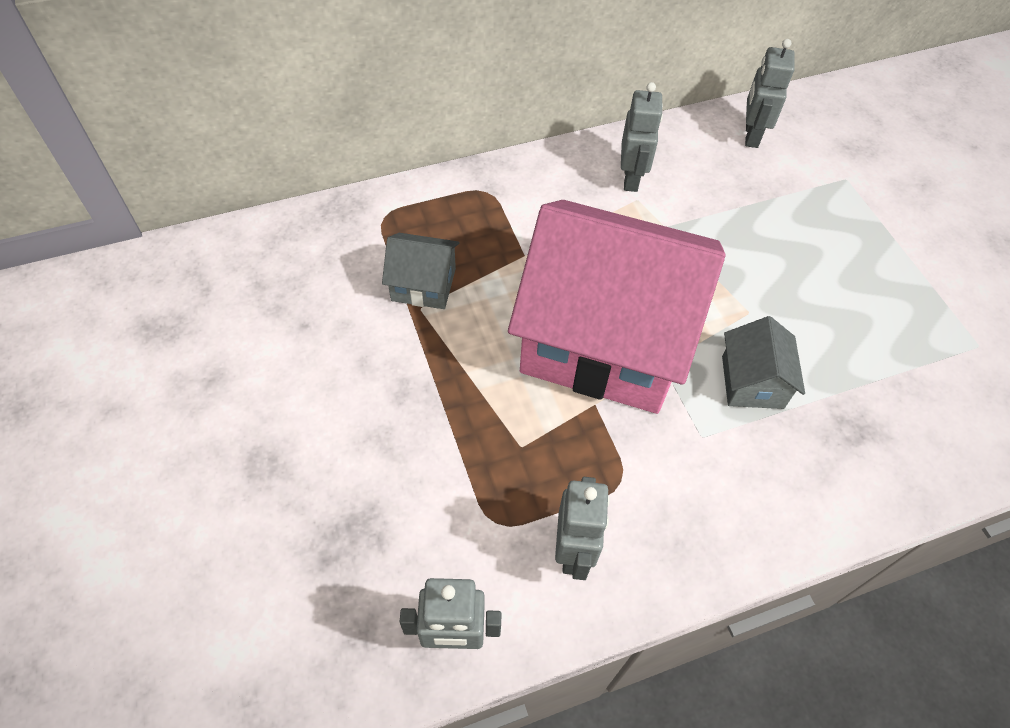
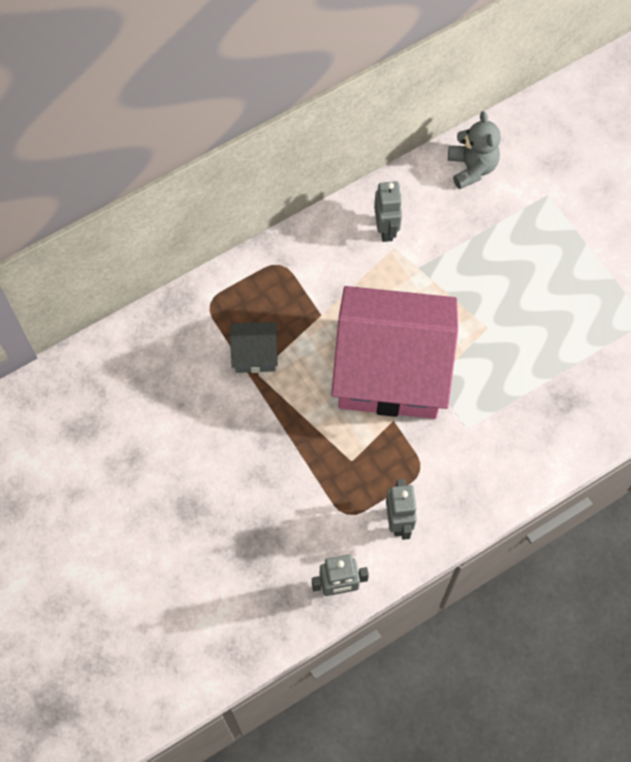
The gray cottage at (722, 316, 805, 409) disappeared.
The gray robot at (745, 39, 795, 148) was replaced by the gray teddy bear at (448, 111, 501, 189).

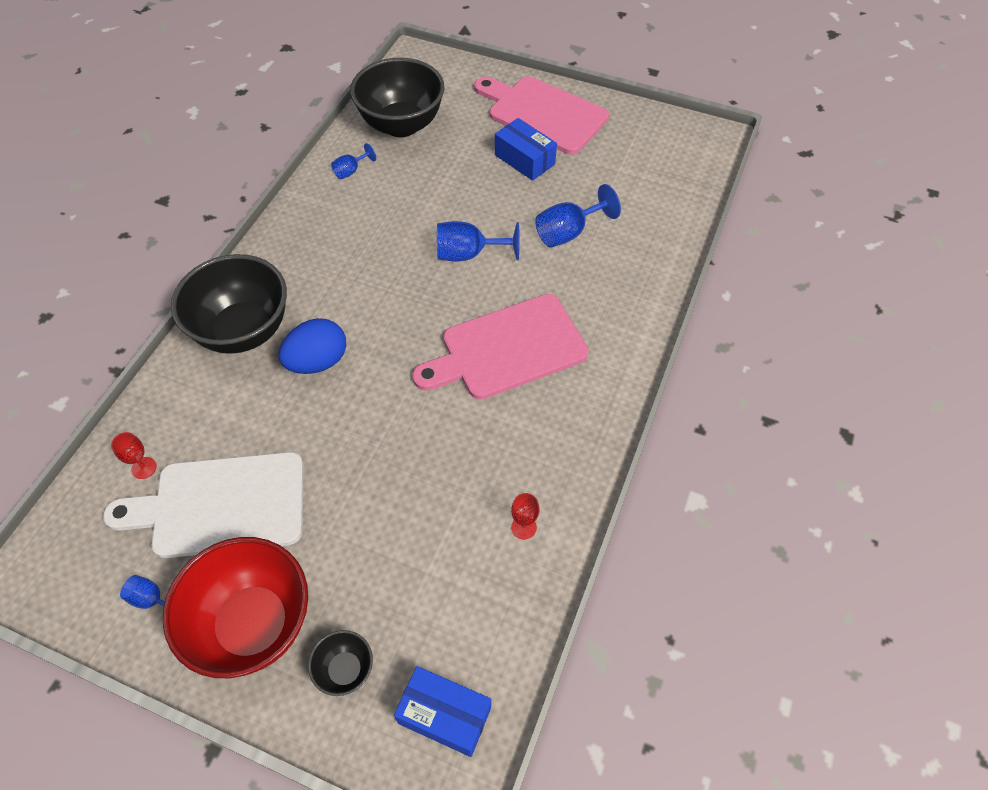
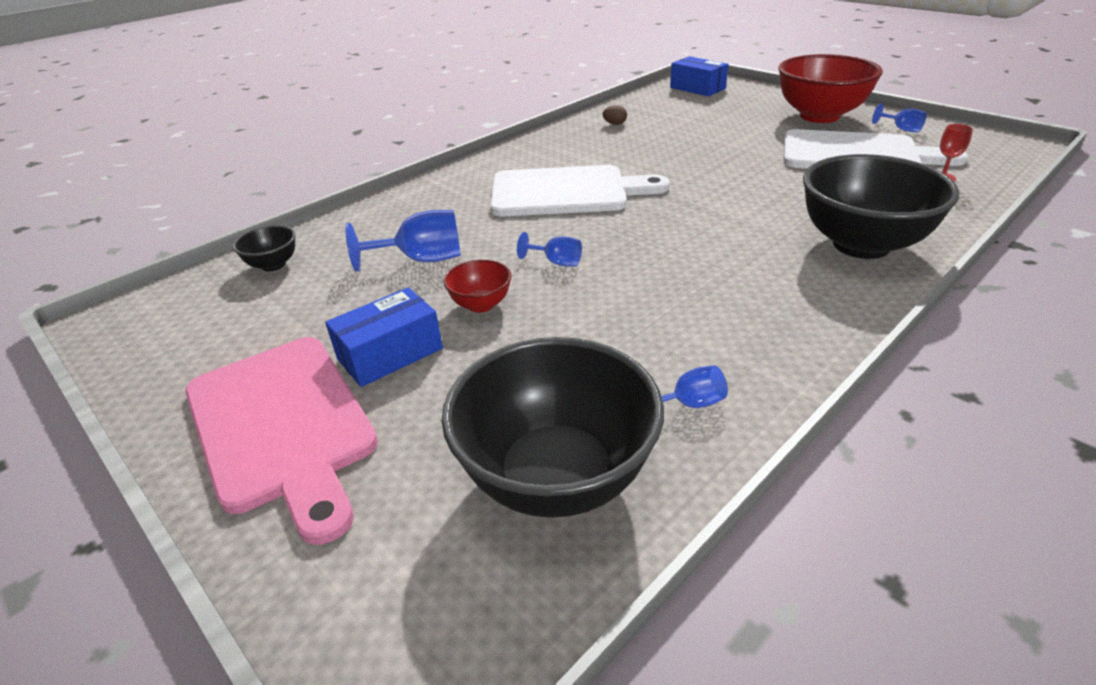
The blue egg at (279, 318, 346, 374) disappeared.
The red deep dish at (444, 260, 512, 313) appeared.
The black deep dish moved from (308, 630, 373, 696) to (233, 225, 296, 271).
The red goblet at (511, 493, 539, 539) was replaced by the dark brown egg at (603, 105, 627, 125).
The rosy bread board at (412, 294, 589, 400) became the white bread board at (490, 165, 669, 217).
The blue box at (495, 118, 557, 181) turned 75 degrees clockwise.
The blue goblet at (437, 221, 520, 261) changed to 0.56 times the size.

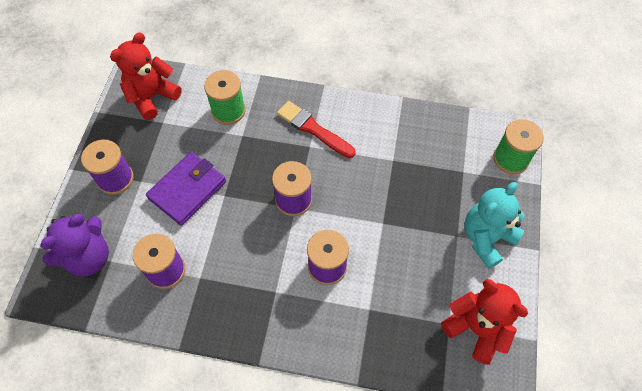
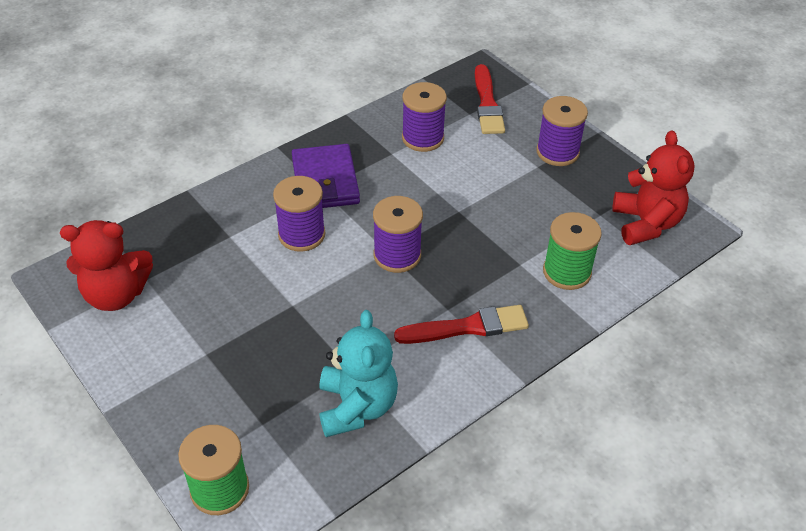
The violet wallet moved from (146, 152, 226, 226) to (292, 144, 360, 208).
The teal teddy bear moved from (464, 182, 525, 269) to (319, 310, 398, 437).
The violet teddy bear at (40, 214, 109, 276) was replaced by the red paint brush at (475, 64, 505, 134).

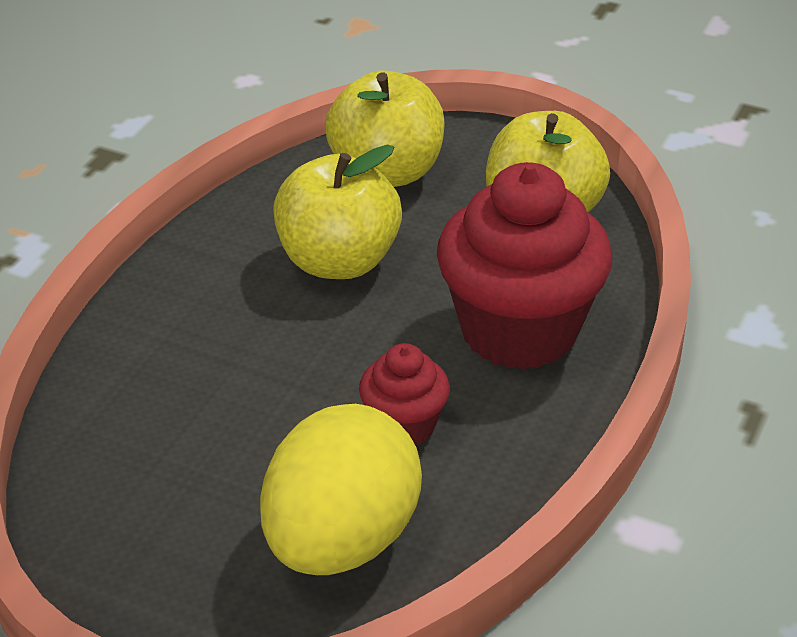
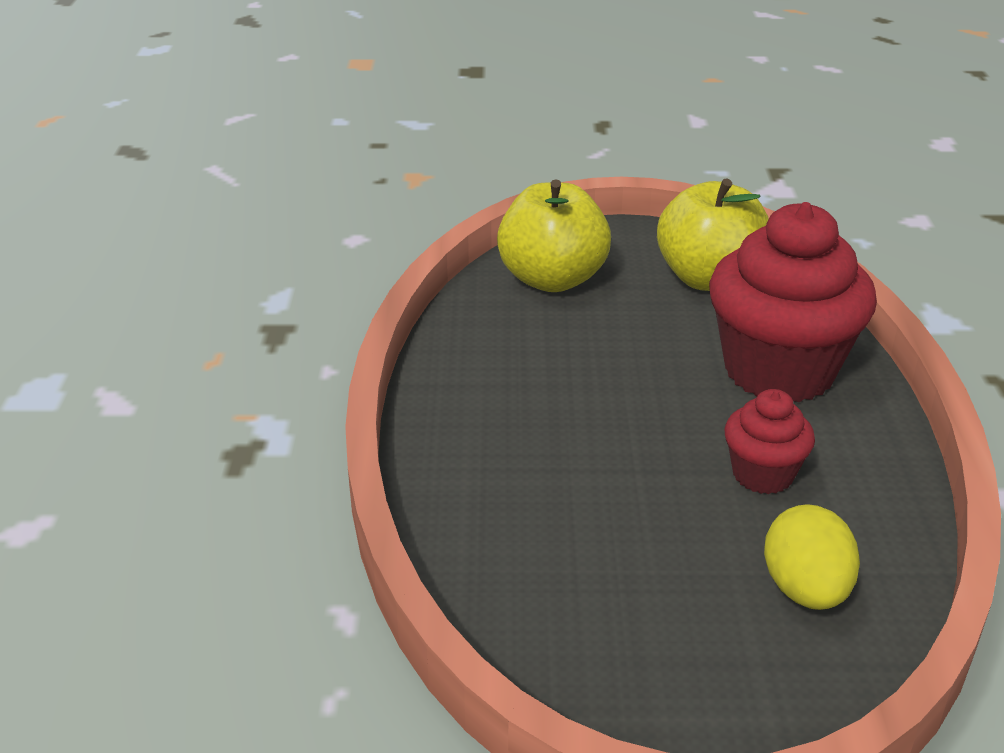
The bright yellow toy apple at (273, 145, 402, 279) disappeared.
The bright yellow egg at (260, 404, 422, 575) changed to 0.60 times the size.

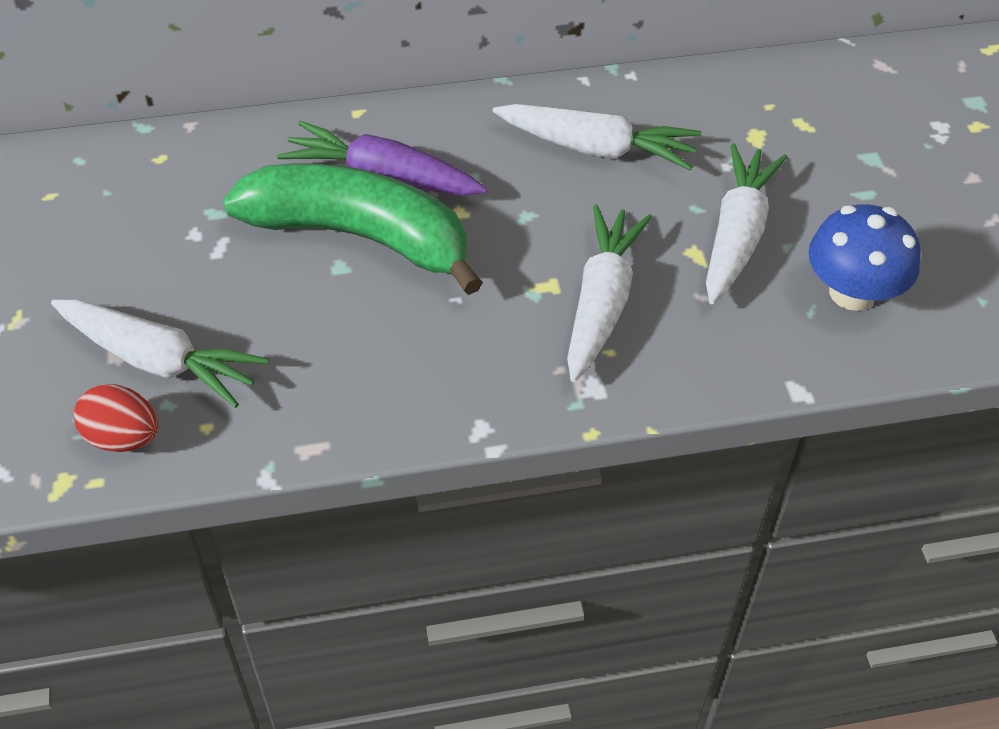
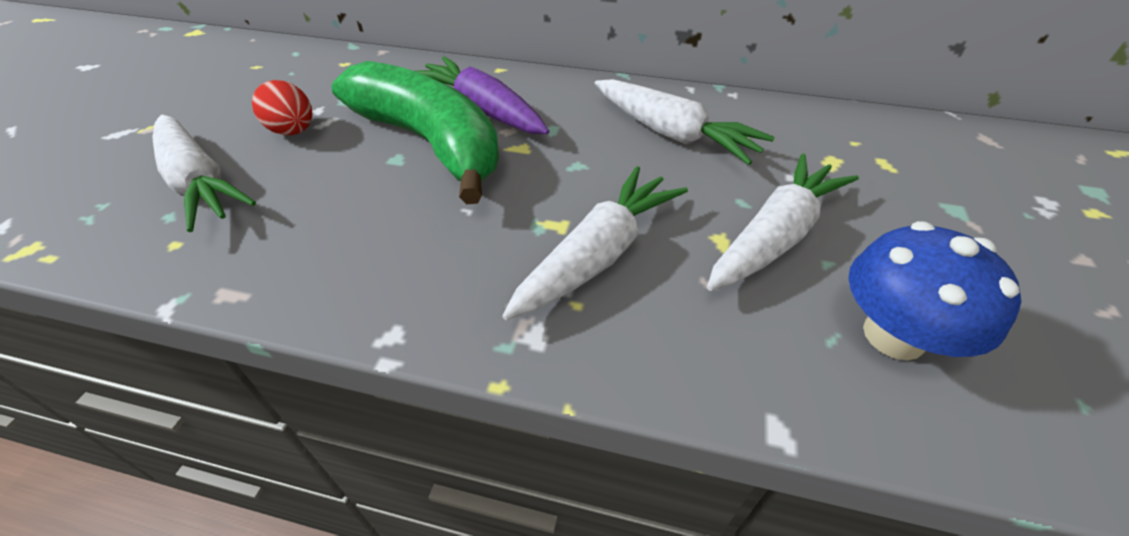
The red egg moved from (74, 384, 158, 452) to (252, 80, 312, 135).

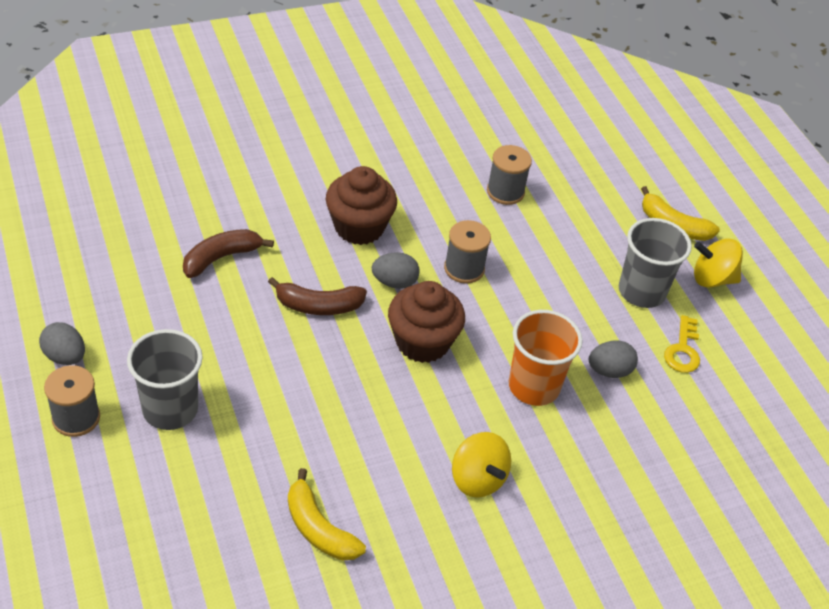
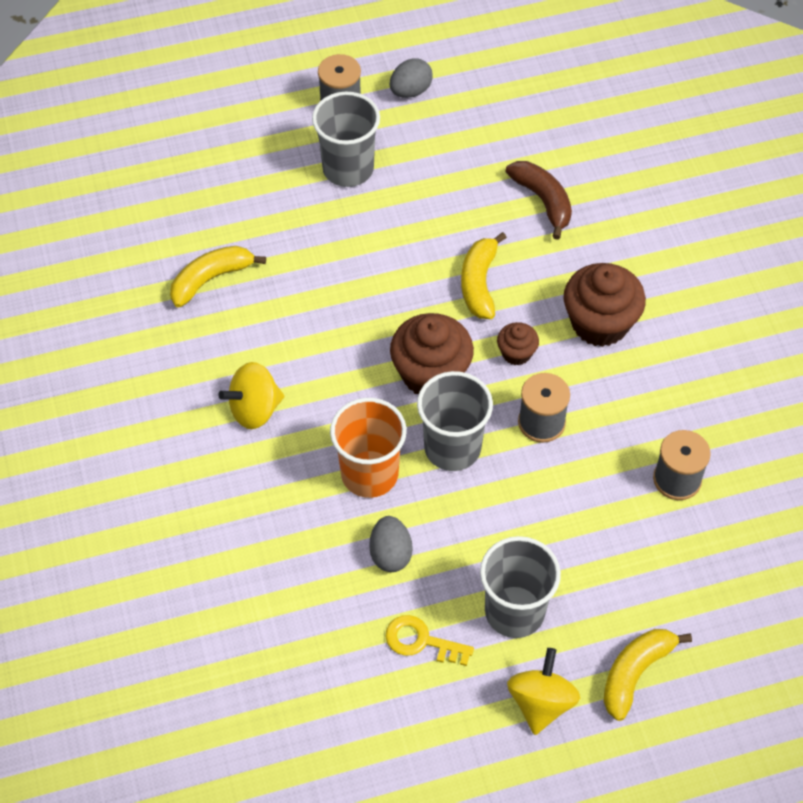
The gray tumbler at (417, 371, 493, 471) appeared.
The gray egg at (372, 252, 420, 289) was replaced by the dark brown cupcake at (497, 322, 539, 365).
The dark brown banana at (268, 277, 367, 315) became the bright yellow banana at (461, 232, 507, 319).

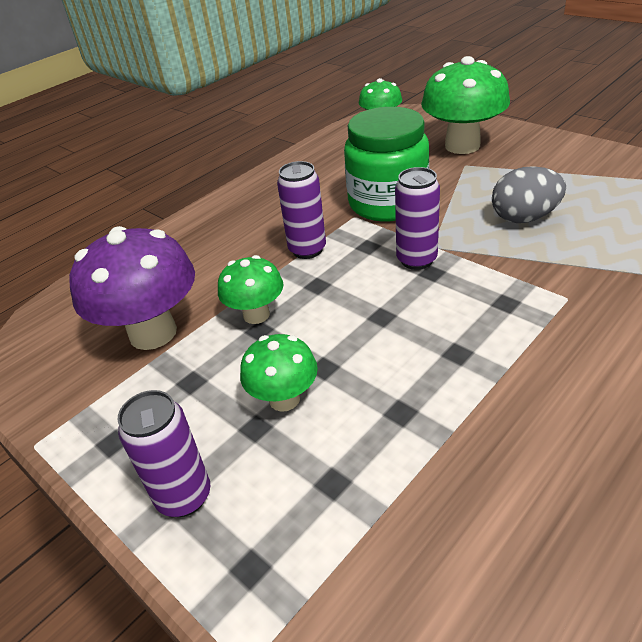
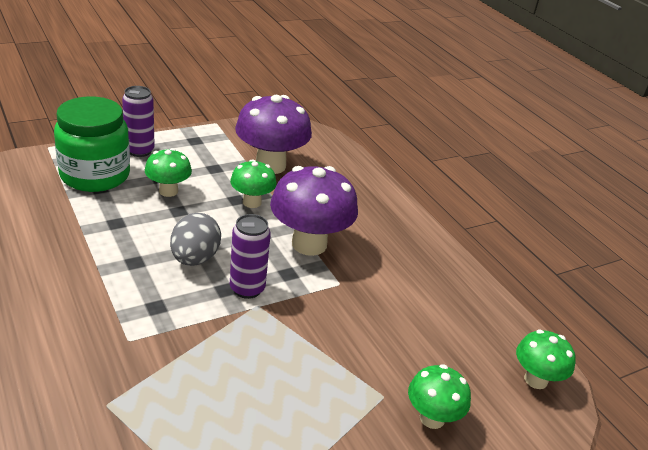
The leaf-green jar moved from (344, 107, 429, 222) to (54, 96, 130, 192).
The gray egg moved from (492, 166, 566, 223) to (170, 213, 221, 266).
The violet soda can at (277, 161, 326, 259) was replaced by the violet fungus at (270, 166, 358, 256).
The leaf-green fungus at (421, 56, 510, 154) changed to 0.57 times the size.

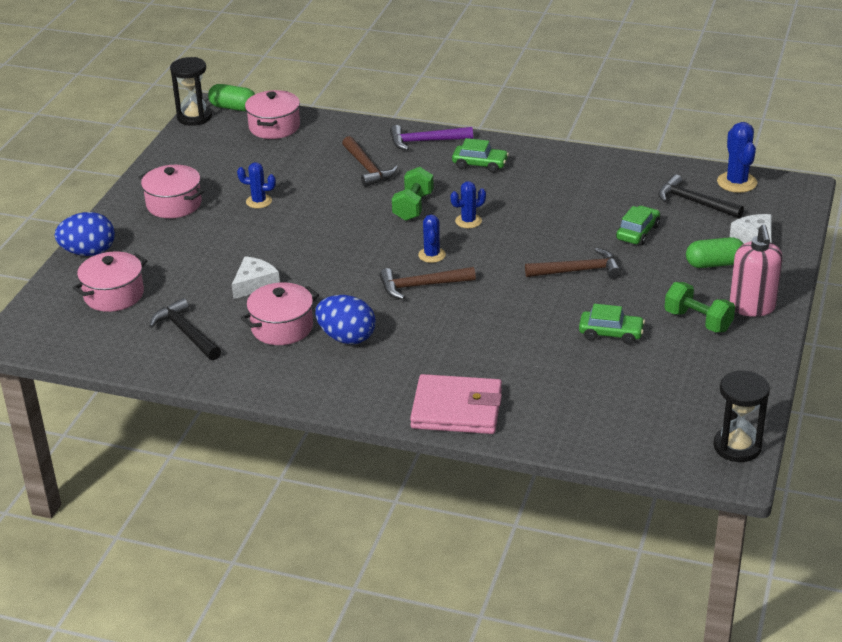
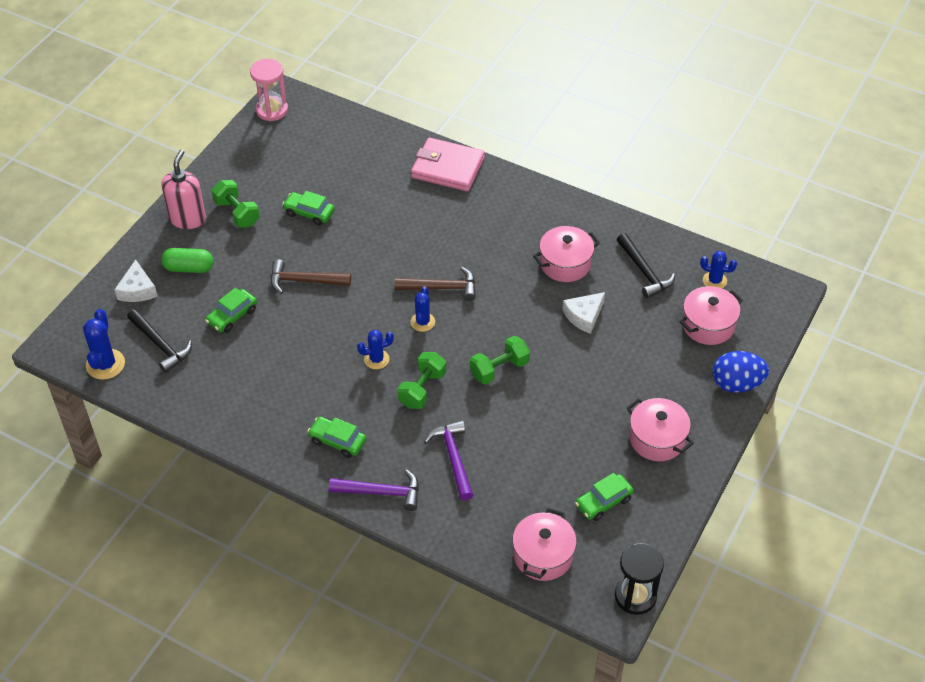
The leaf-green pill at (208, 84, 255, 111) disappeared.
The blue egg at (315, 295, 376, 344) disappeared.
The leaf-green dumbbell at (470, 336, 530, 385) appeared.
The leaf-green automobile at (575, 473, 634, 521) appeared.
The blue prickly plant moved from (237, 162, 276, 208) to (700, 251, 737, 288).
The dark brown claw hammer at (342, 136, 398, 187) became the violet claw hammer at (424, 420, 473, 501).
The black sandglass at (713, 370, 770, 462) became the rosy sandglass at (250, 59, 288, 121).

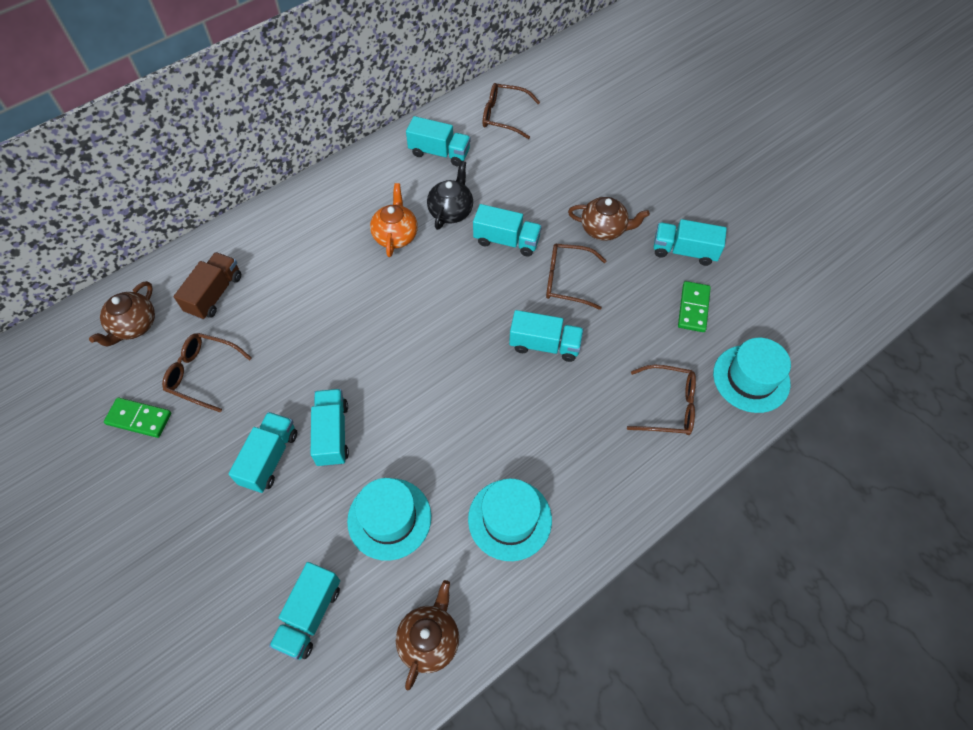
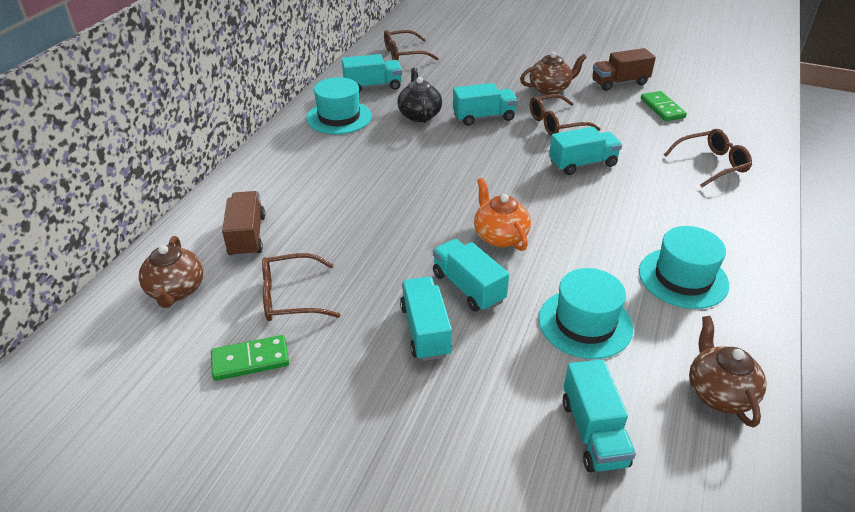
The orange-coloured teapot moved from (370, 183, 418, 257) to (474, 178, 531, 251).
The teal tall hat moved from (713, 338, 791, 413) to (306, 77, 372, 134).
The teal toy truck at (654, 219, 727, 266) became the dark brown toy truck at (592, 48, 656, 91).

